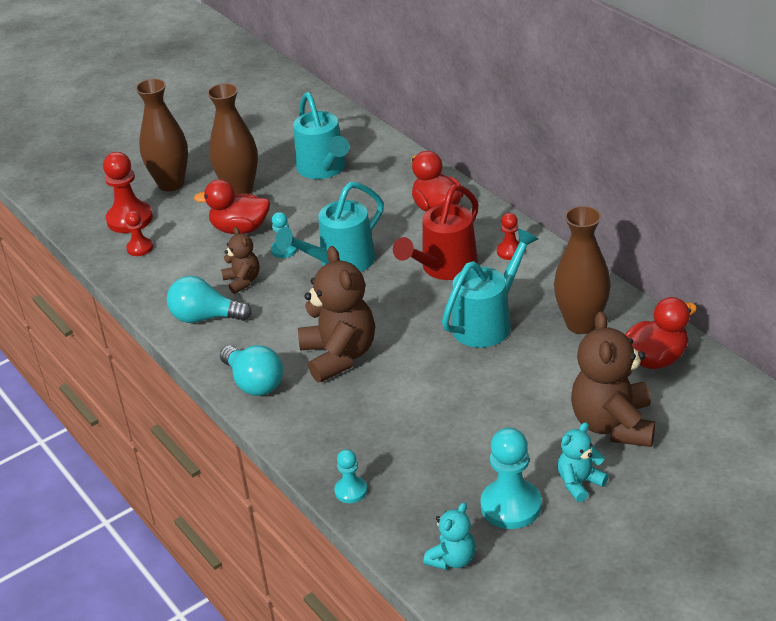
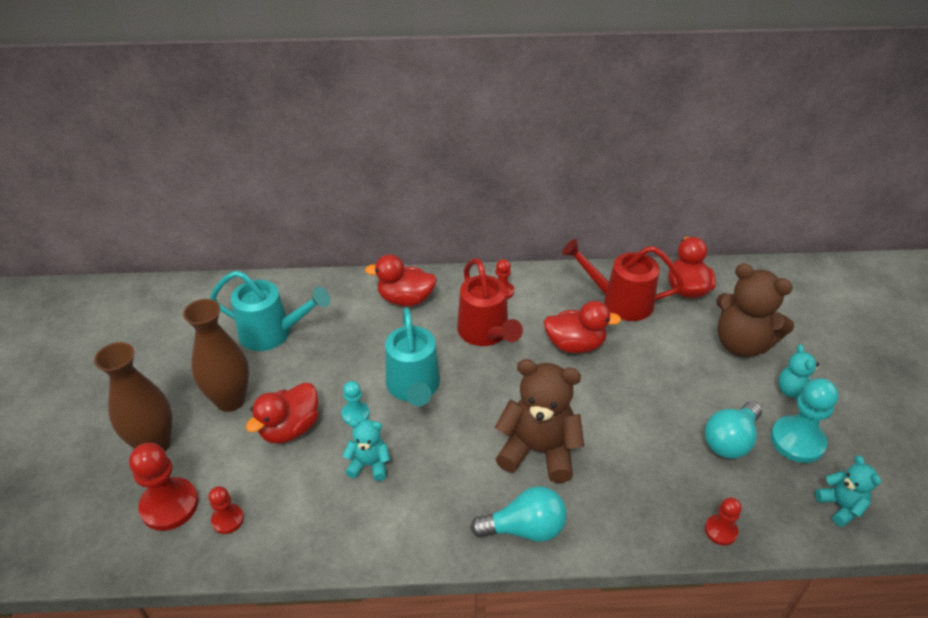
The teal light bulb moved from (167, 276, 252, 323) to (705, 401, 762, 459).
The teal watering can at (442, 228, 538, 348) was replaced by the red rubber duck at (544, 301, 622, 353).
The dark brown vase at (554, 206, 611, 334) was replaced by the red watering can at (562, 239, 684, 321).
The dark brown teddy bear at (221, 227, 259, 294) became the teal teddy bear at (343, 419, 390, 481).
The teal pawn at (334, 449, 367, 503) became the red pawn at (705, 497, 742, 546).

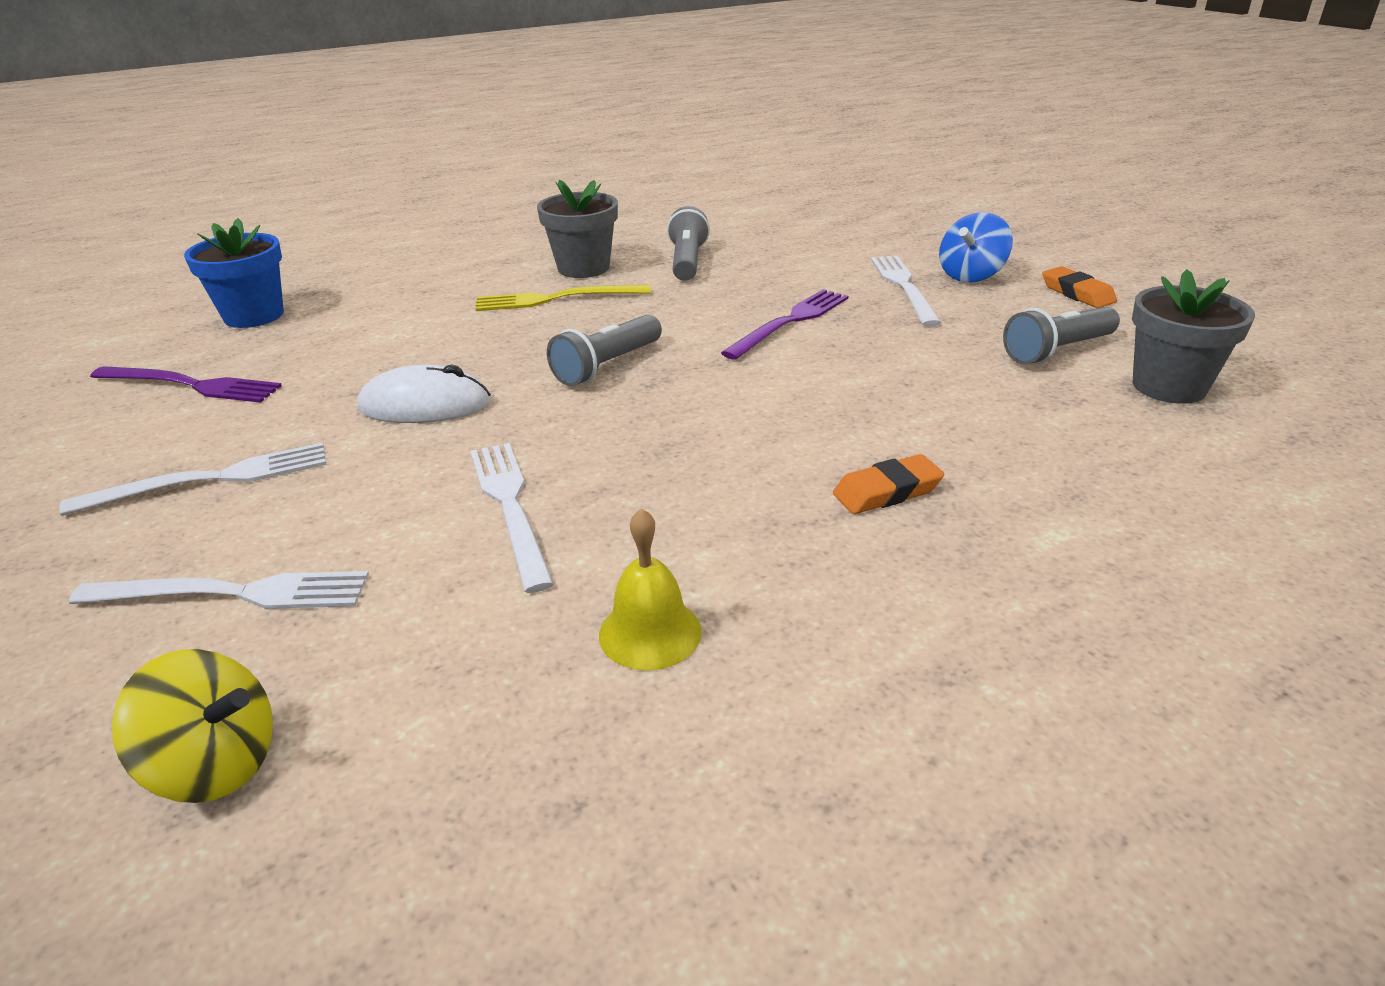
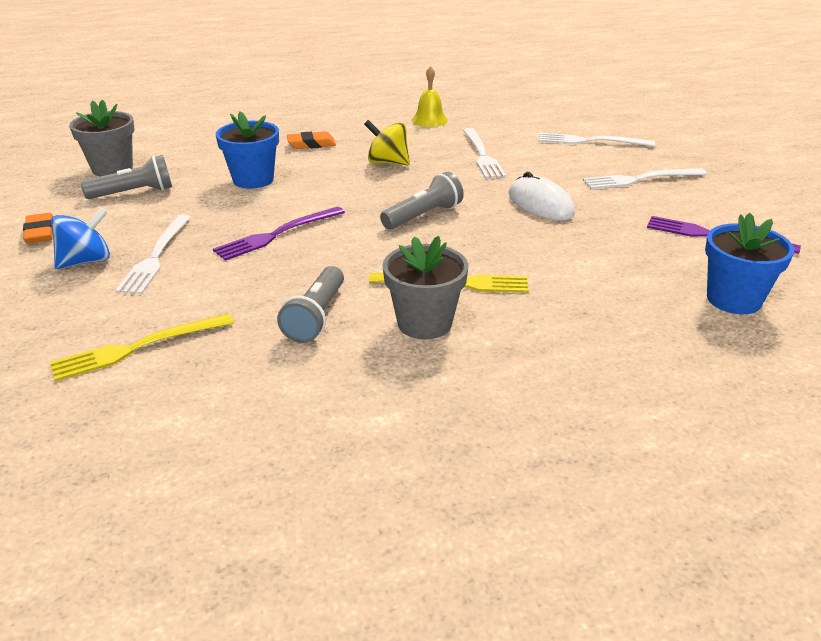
The bright yellow dinner fork at (50, 313, 234, 381) appeared.
The blue flower pot at (216, 111, 279, 189) appeared.
The bright yellow whirligig moved from (112, 649, 273, 803) to (364, 120, 410, 165).
The white computer mouse at (358, 364, 491, 423) turned 45 degrees clockwise.

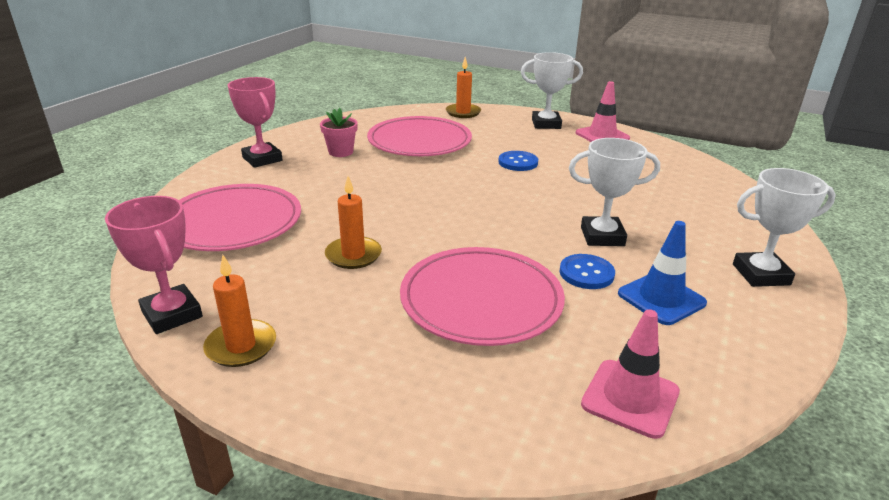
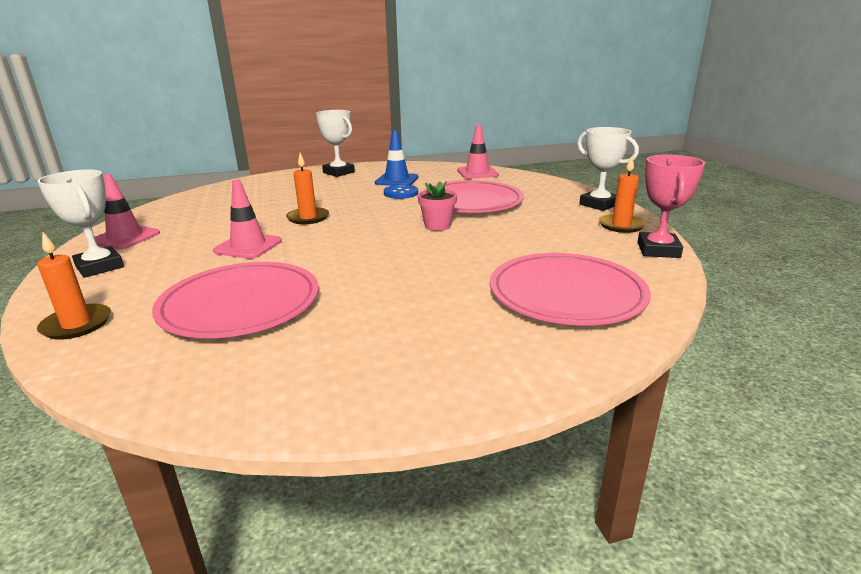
The rosy prize cup at (228, 77, 283, 168) disappeared.
The rosy flower pot moved from (320, 108, 358, 157) to (417, 181, 457, 231).
The orange-coloured pillar candle moved from (325, 176, 382, 269) to (286, 153, 329, 224).
The white prize cup moved from (569, 138, 660, 246) to (577, 127, 639, 211).
The blue sewing button at (498, 151, 538, 171) was replaced by the rosy road cone at (213, 179, 282, 259).

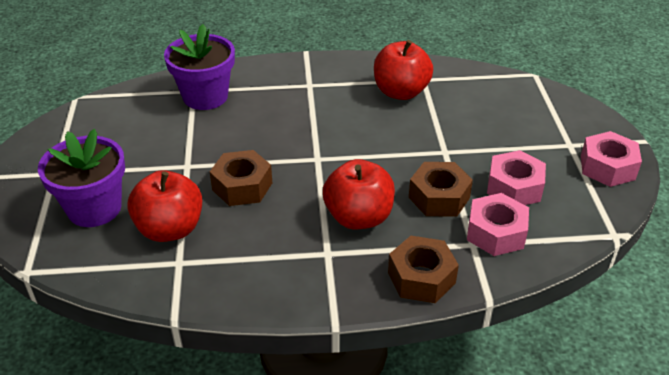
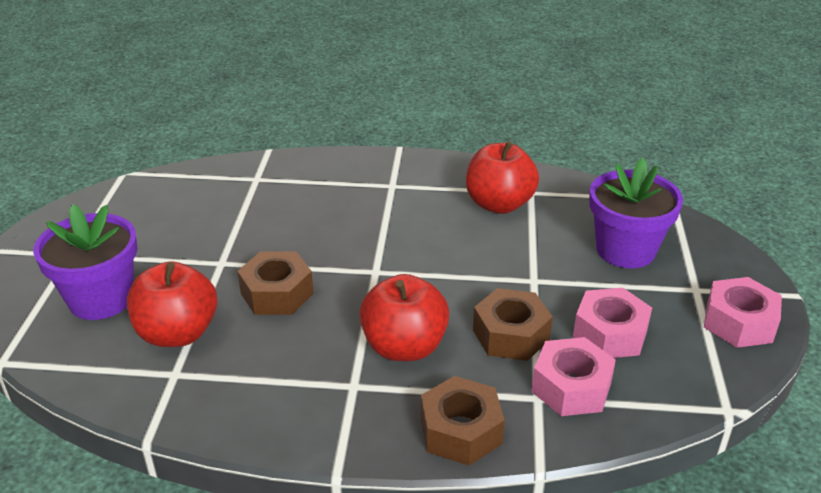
The violet flower pot moved from (164, 24, 235, 110) to (589, 158, 683, 268).

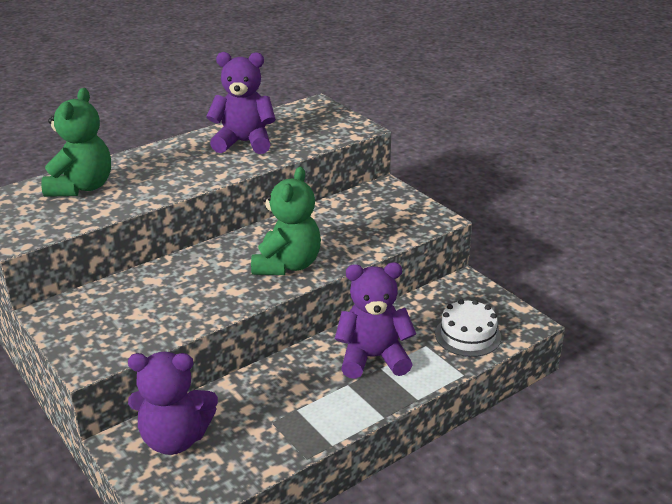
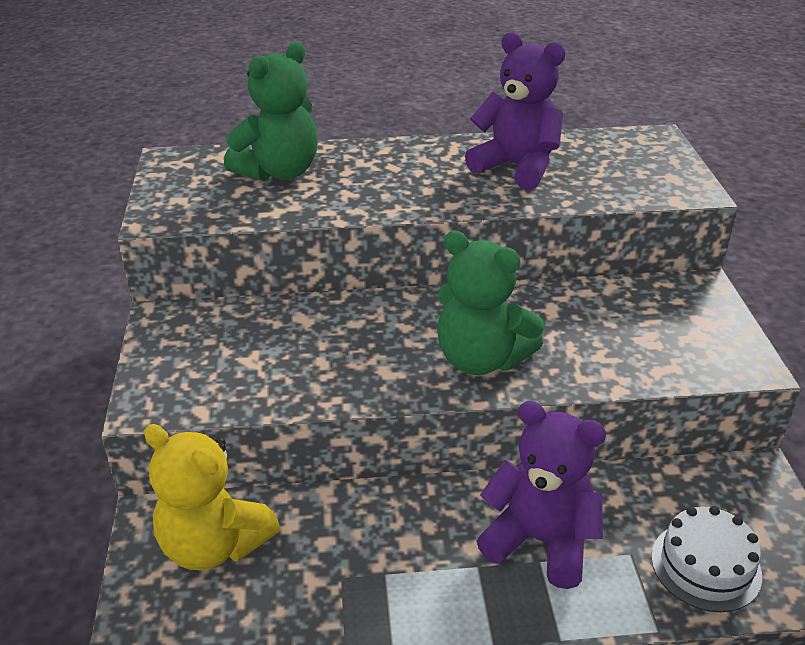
The violet teddy bear at (128, 352, 218, 455) became the bright yellow teddy bear at (144, 424, 280, 570).
The leaf-green teddy bear at (251, 167, 321, 275) turned 75 degrees clockwise.

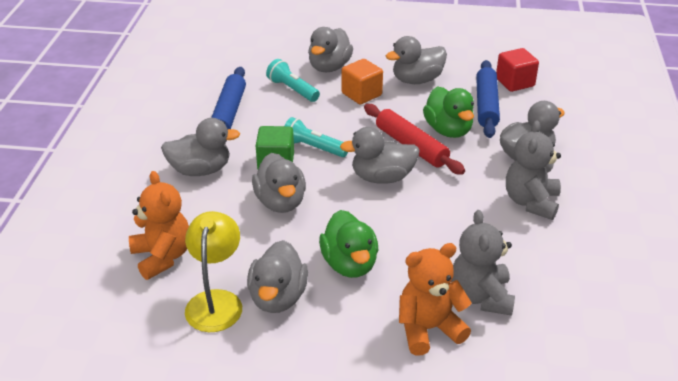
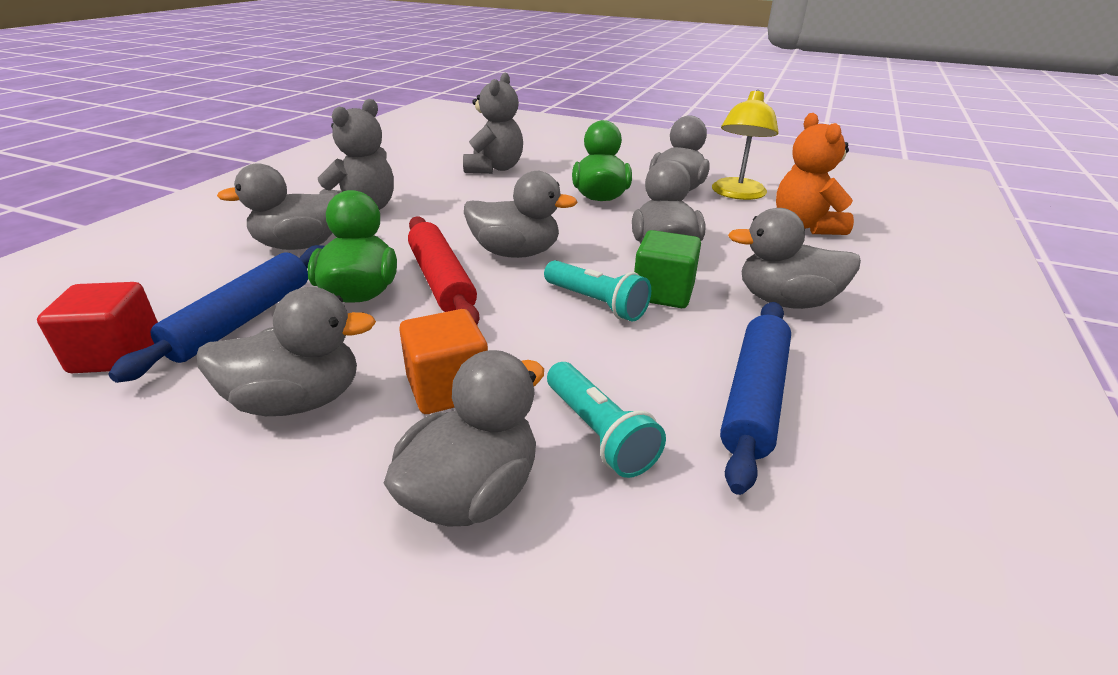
The orange-coloured teddy bear at (399, 243, 472, 356) disappeared.

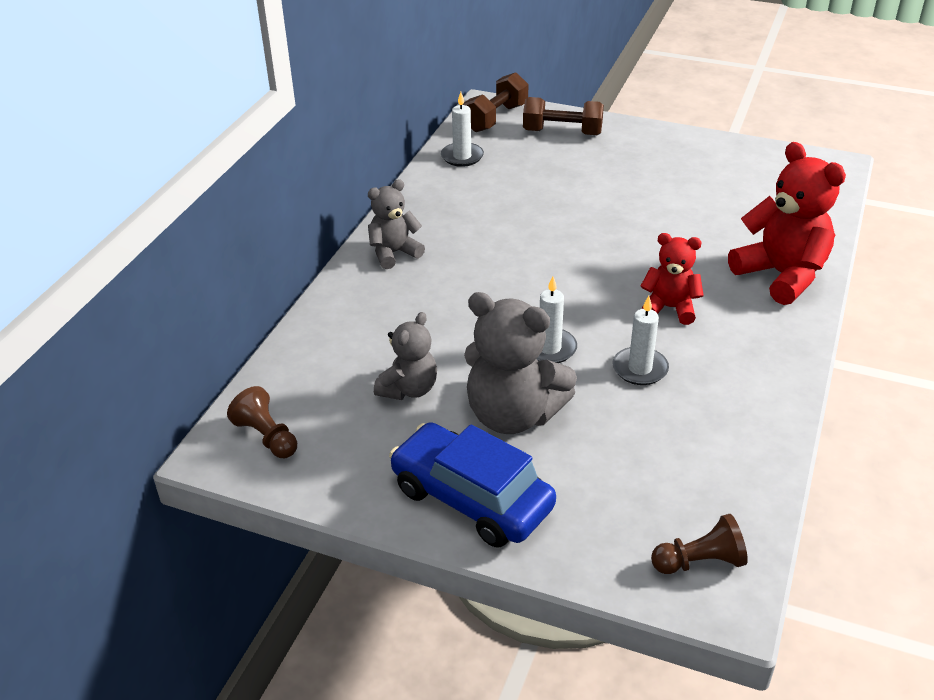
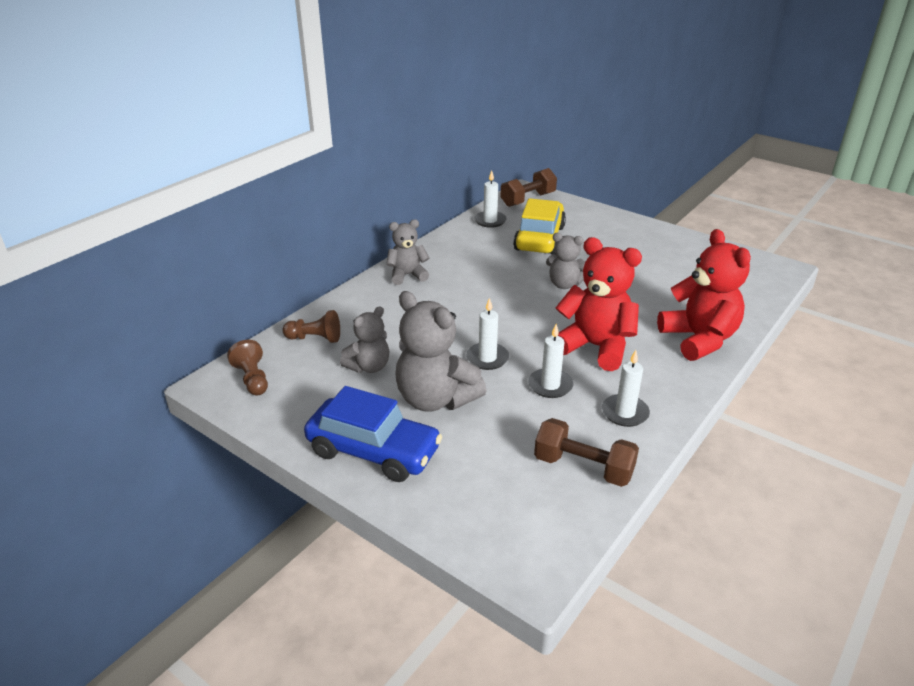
The bright yellow automobile at (513, 198, 566, 254) appeared.
The gray teddy bear at (546, 233, 585, 289) appeared.
The white pillar candle at (602, 350, 650, 427) appeared.
The dark brown dumbbell moved from (523, 97, 604, 135) to (534, 418, 639, 487).
The dark brown pawn moved from (651, 514, 748, 574) to (283, 310, 340, 343).
The blue automobile at (389, 422, 556, 548) turned 150 degrees clockwise.
The red teddy bear at (640, 233, 704, 325) changed to 1.69 times the size.

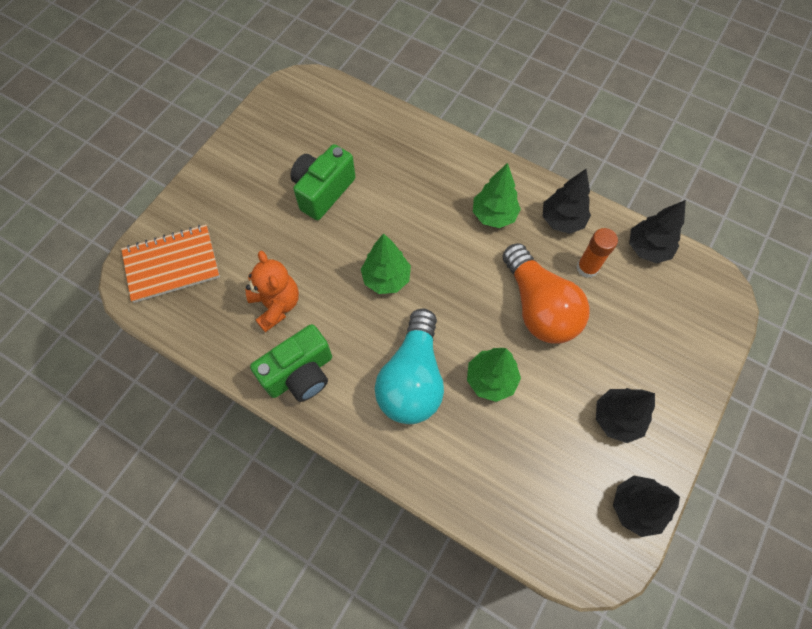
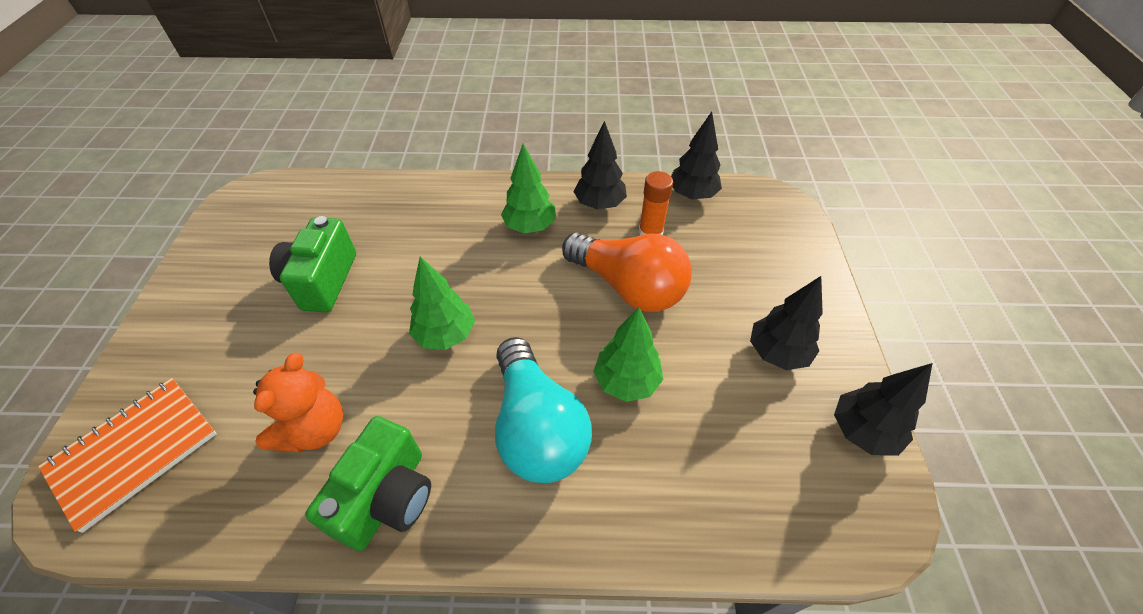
The orange-coloured teddy bear at (246, 251, 299, 332) turned 75 degrees clockwise.

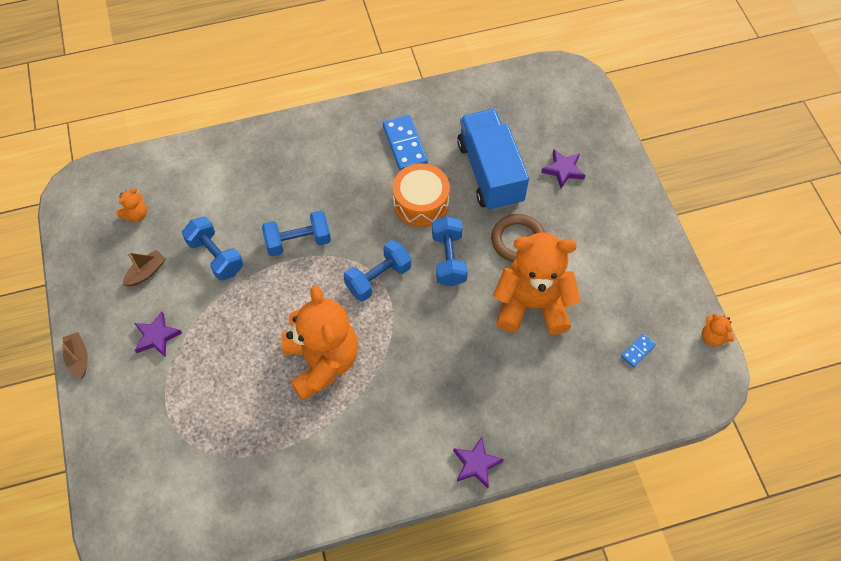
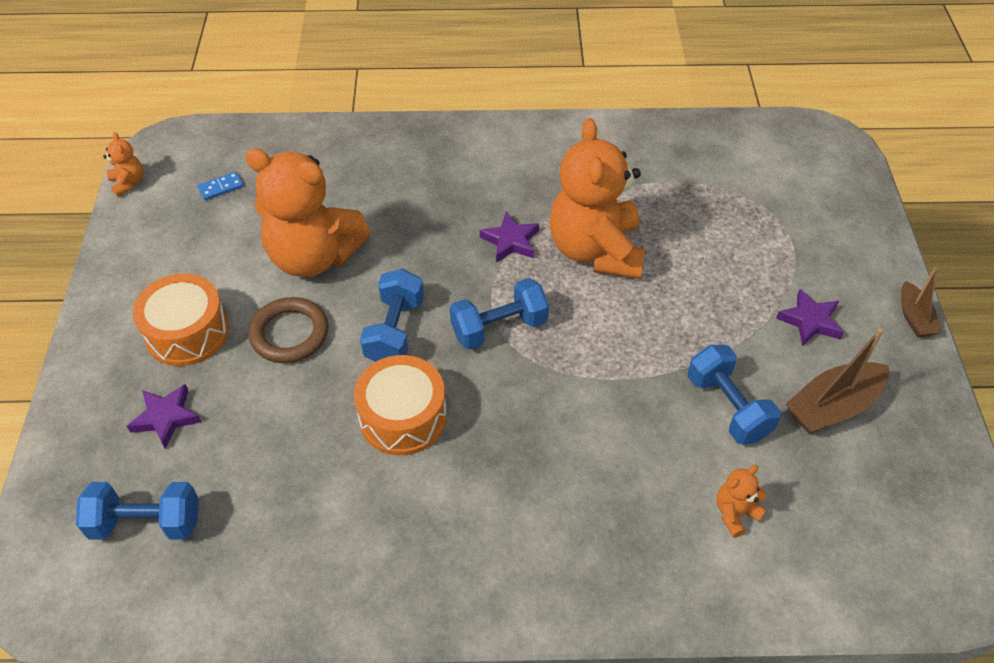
The blue domino at (383, 115, 428, 171) disappeared.
The blue toy truck at (457, 109, 529, 211) disappeared.
The orange-coloured snare drum at (133, 274, 229, 366) appeared.
The orange-coloured teddy bear moved from (116, 187, 147, 222) to (716, 465, 767, 538).
The blue dumbbell moved from (262, 210, 331, 256) to (76, 482, 198, 540).
The violet star shape moved from (453, 437, 504, 488) to (479, 212, 539, 262).
The dark brown toy boat at (122, 250, 166, 287) changed to 1.65 times the size.

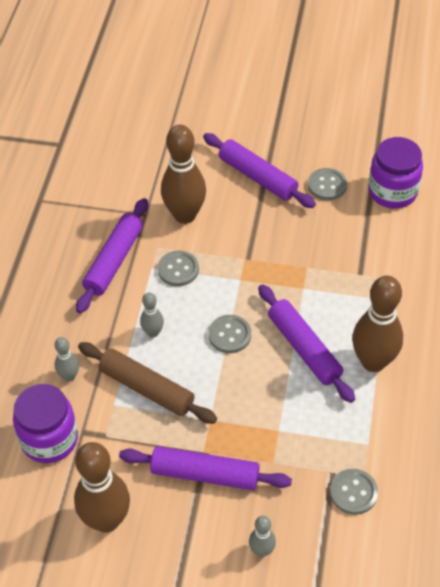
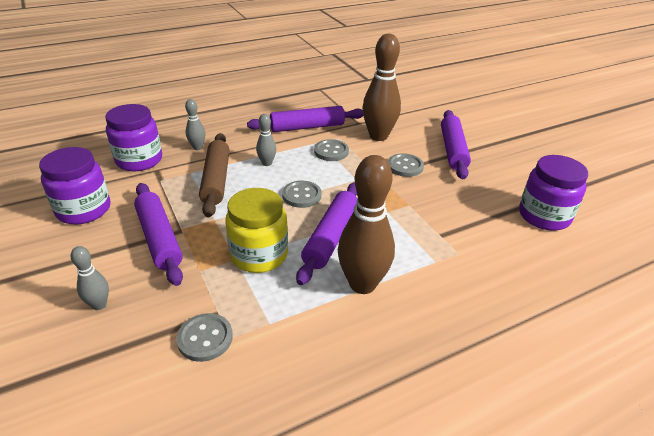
The bright yellow jar at (225, 188, 288, 273) appeared.
The gray sewing button moved from (308, 168, 347, 200) to (388, 153, 424, 177).
The dark brown skittle at (74, 442, 130, 533) was replaced by the violet jar at (39, 147, 110, 225).

